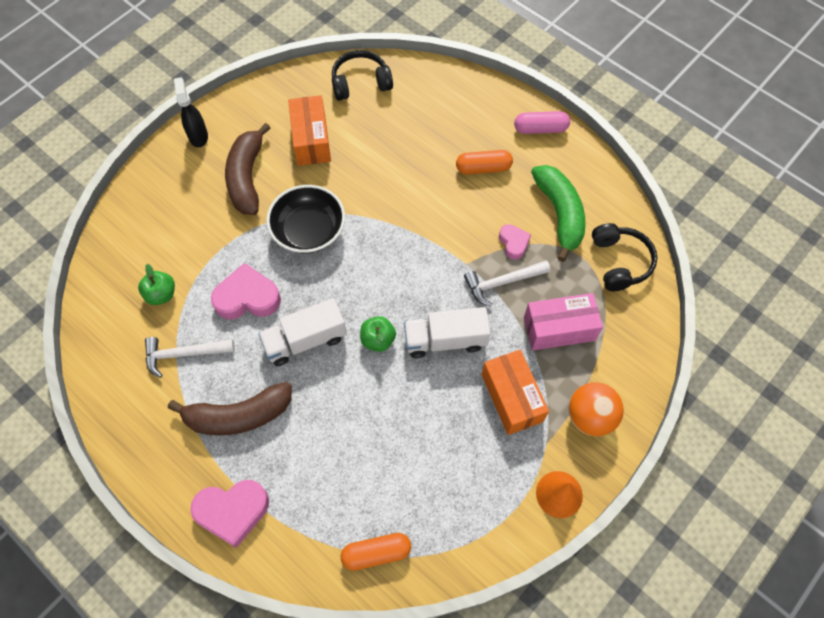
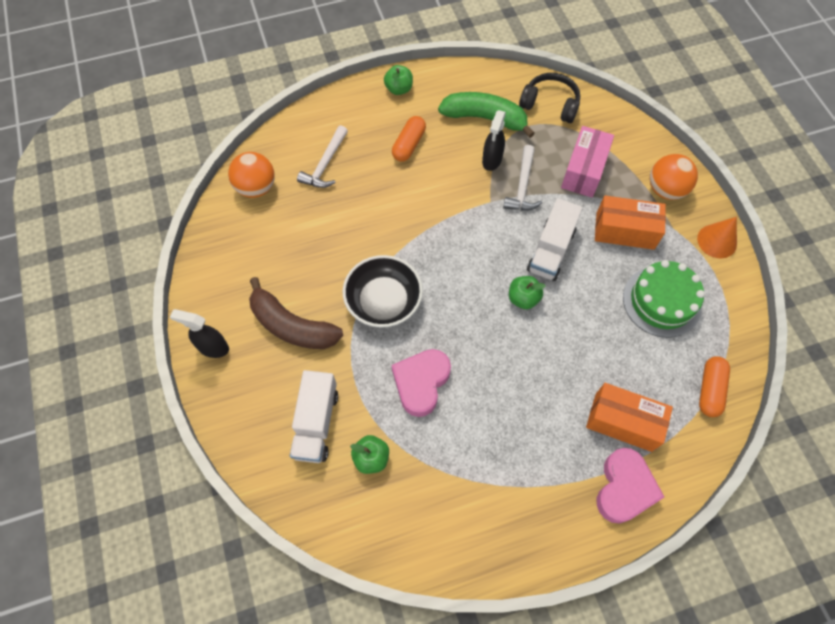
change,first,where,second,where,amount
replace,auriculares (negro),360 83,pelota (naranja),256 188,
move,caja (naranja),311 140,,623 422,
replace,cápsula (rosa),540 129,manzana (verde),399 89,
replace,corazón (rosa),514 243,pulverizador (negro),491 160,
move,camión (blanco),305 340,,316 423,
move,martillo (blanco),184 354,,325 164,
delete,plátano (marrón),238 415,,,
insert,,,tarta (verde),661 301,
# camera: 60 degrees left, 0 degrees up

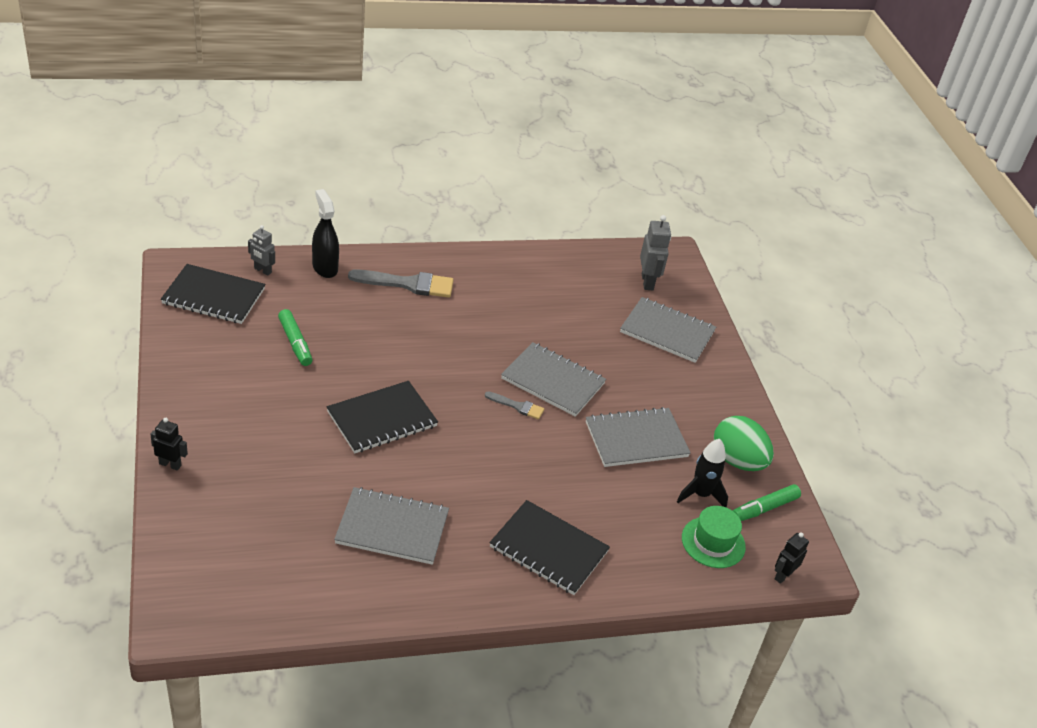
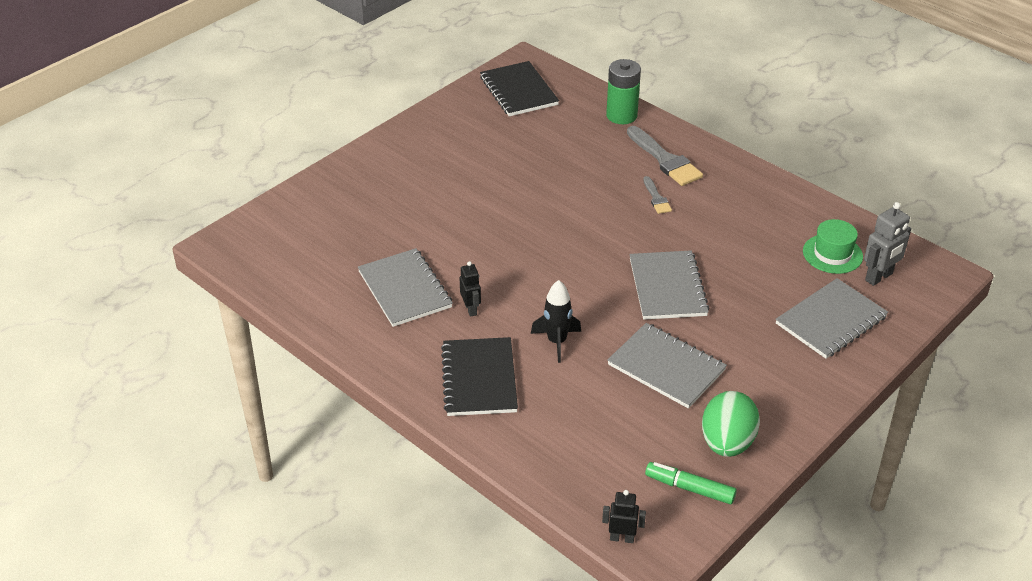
change,first,where,second,where,amount
replace,pulverizador (negro),325 267,pila (verde),621 115,
delete,robot (gris),262 270,,,
rotate,cuaderno (gris),667 332,,831 321,60 degrees clockwise
delete,rotulador (verde),295 343,,,
delete,cuaderno (negro),382 419,,,
move,pincel (gris),517 406,,656 198,
move,robot (negro),170 464,,471 309,
move,cohete (negro),700 494,,557 342,
move,sombrero (verde),713 542,,832 254,
# camera: 60 degrees right, 0 degrees up

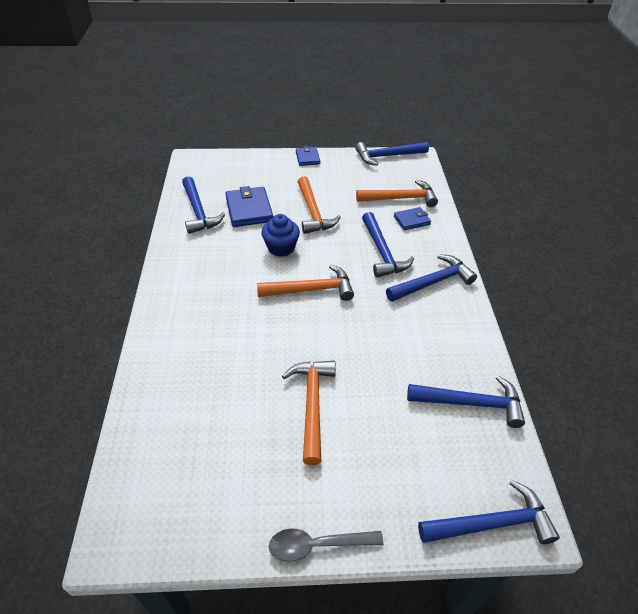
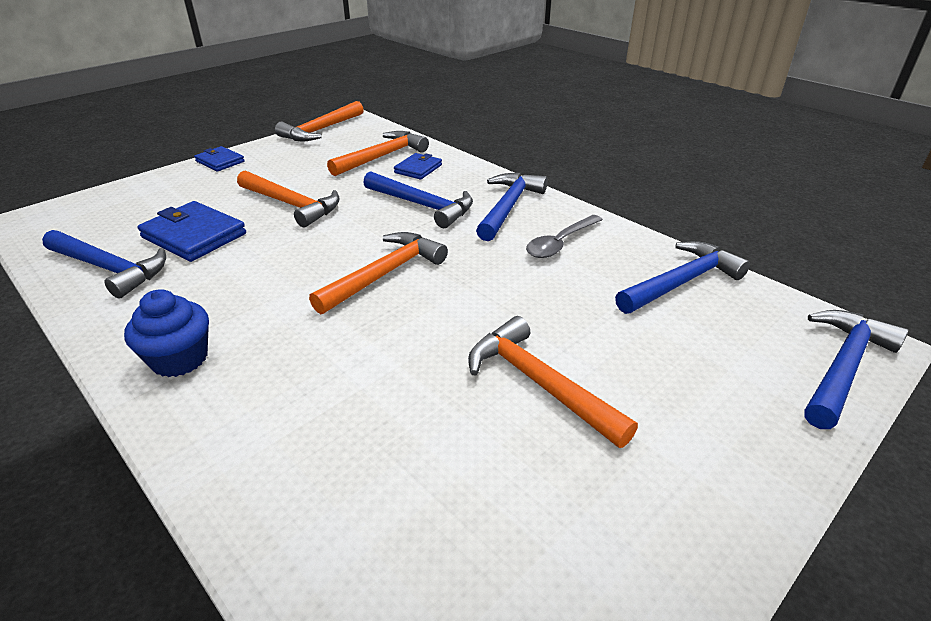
change,first,where,second,where,amount
recolor,martillo (azul),387 156,martillo (naranja),321 130,
move,magdalena (azul),281 248,,179 359,
move,cuchara (gris),317 545,,560 243,
# camera: 40 degrees left, 10 degrees down

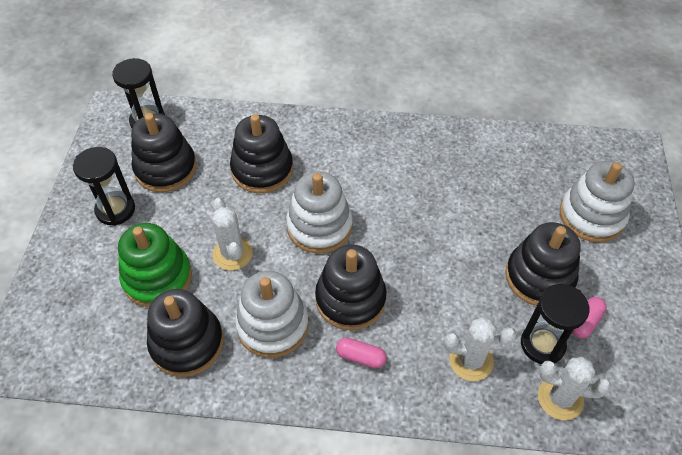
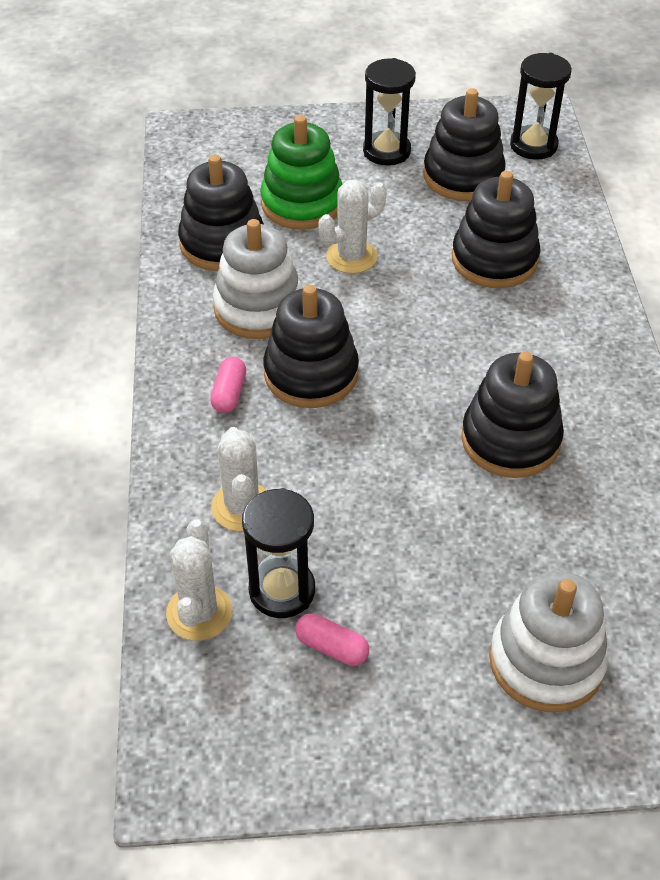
change,first,where,second,where,amount
delete,juguete apilable (blanco),319 226,,,
move,juguete apilable (negro),539 277,,510 440,
# camera: 80 degrees right, 5 degrees down

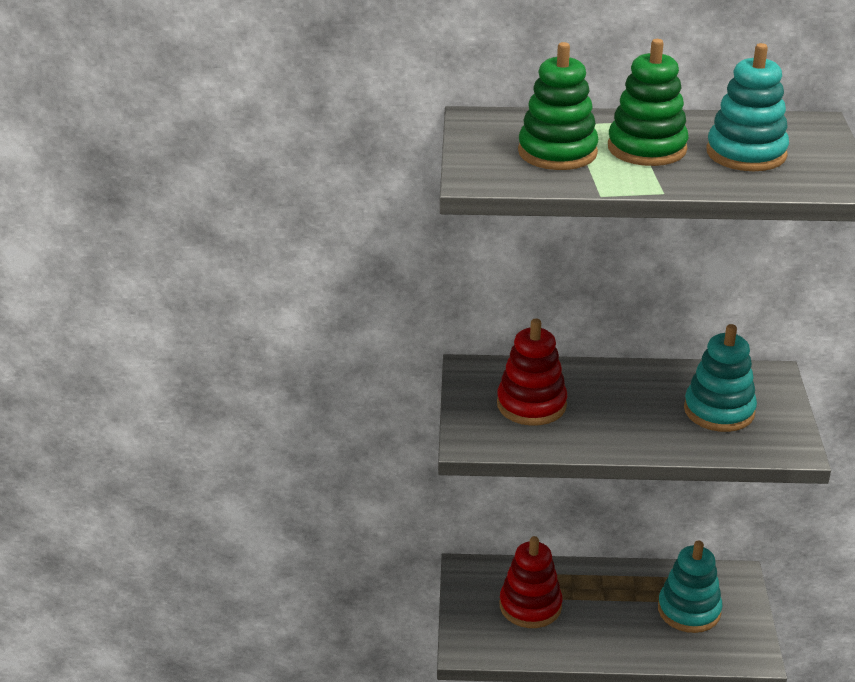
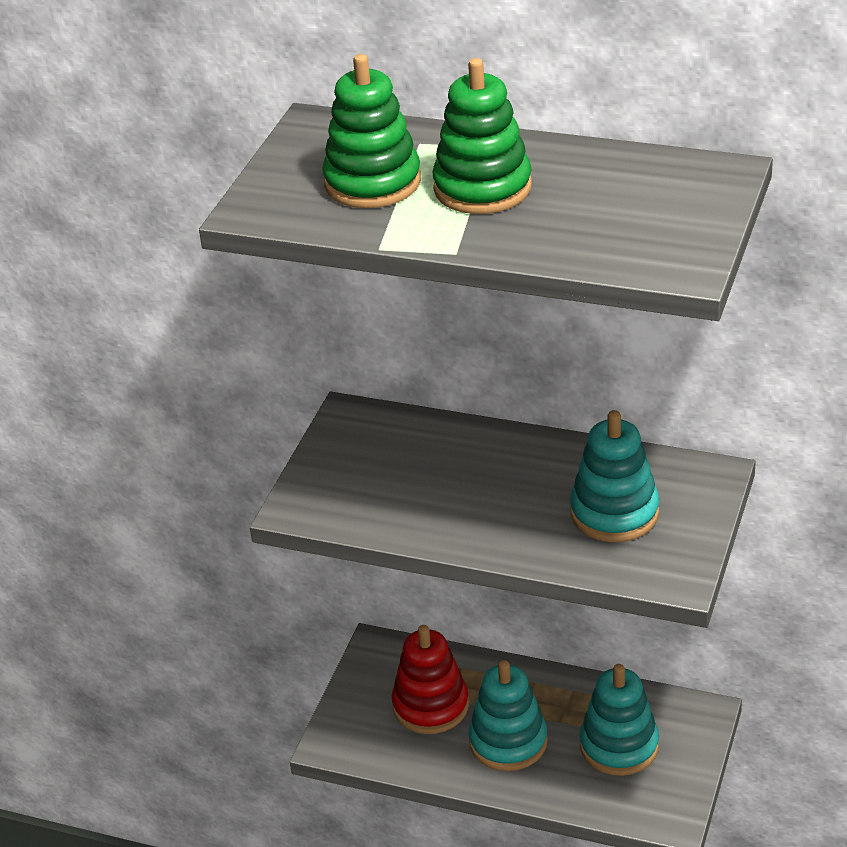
change,first,where,second,where,amount
move,juguete apilable (turquesa),746 154,,508 741,
delete,juguete apilable (rojo),531 405,,,
# camera: 20 degrees right, 5 degrees up

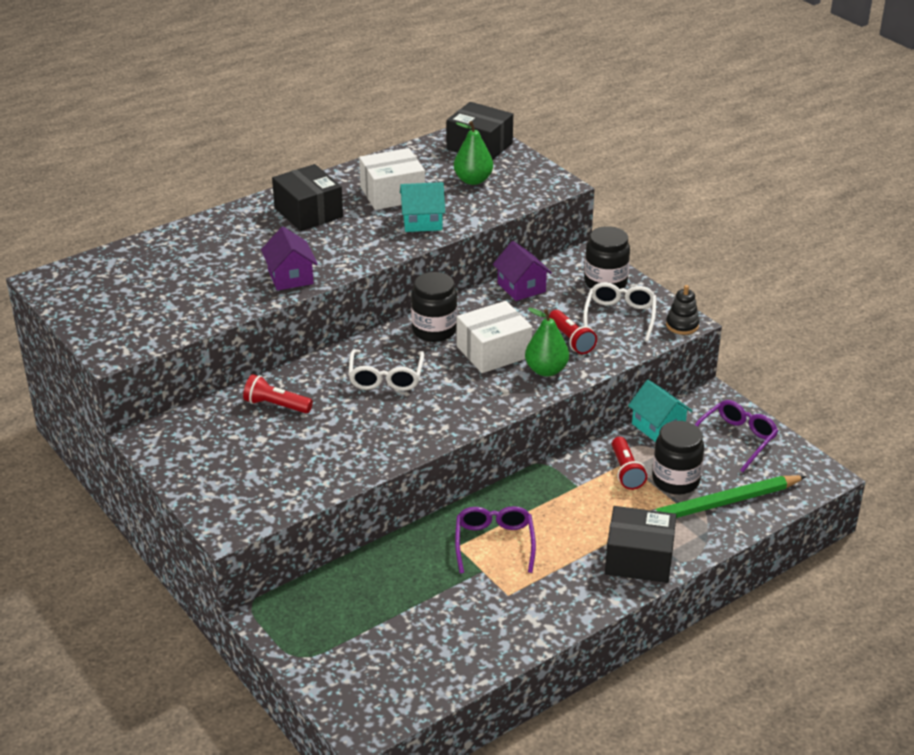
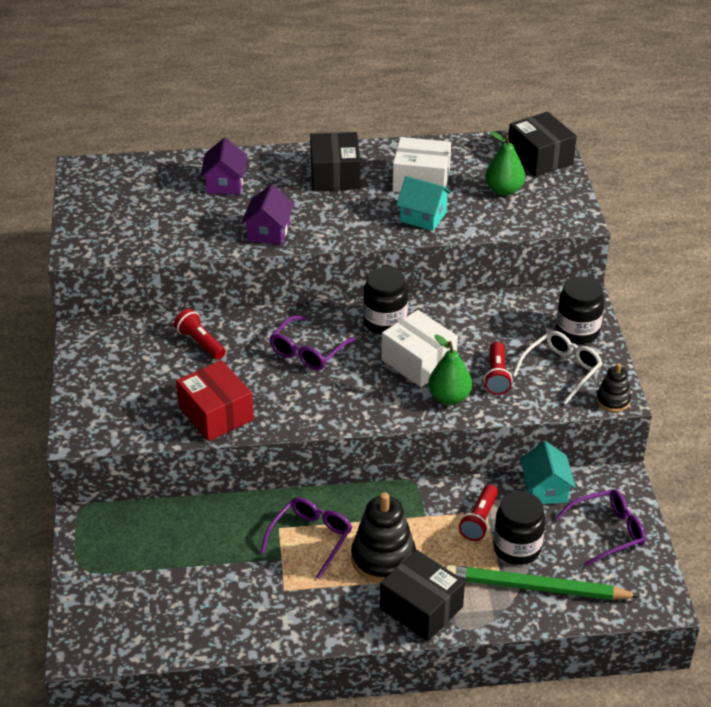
change,first,where,second,where,amount
move,casa (morado),521 287,,225 183,
rotate,caja (blanco),493 352,,418 362,45 degrees clockwise
recolor,gafas (blanco),386 377,gafas (morado),308 351,
insert,,,caja (rojo),216 414,
insert,,,juguete apilable (negro),383 558,
# camera: 30 degrees right, 5 degrees up

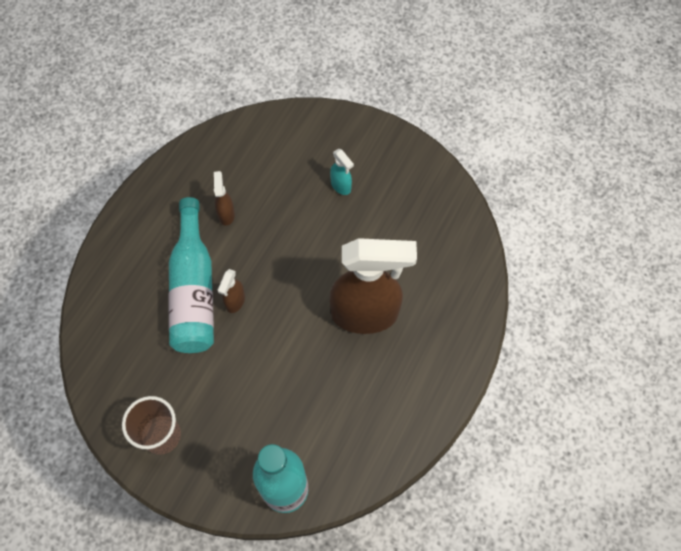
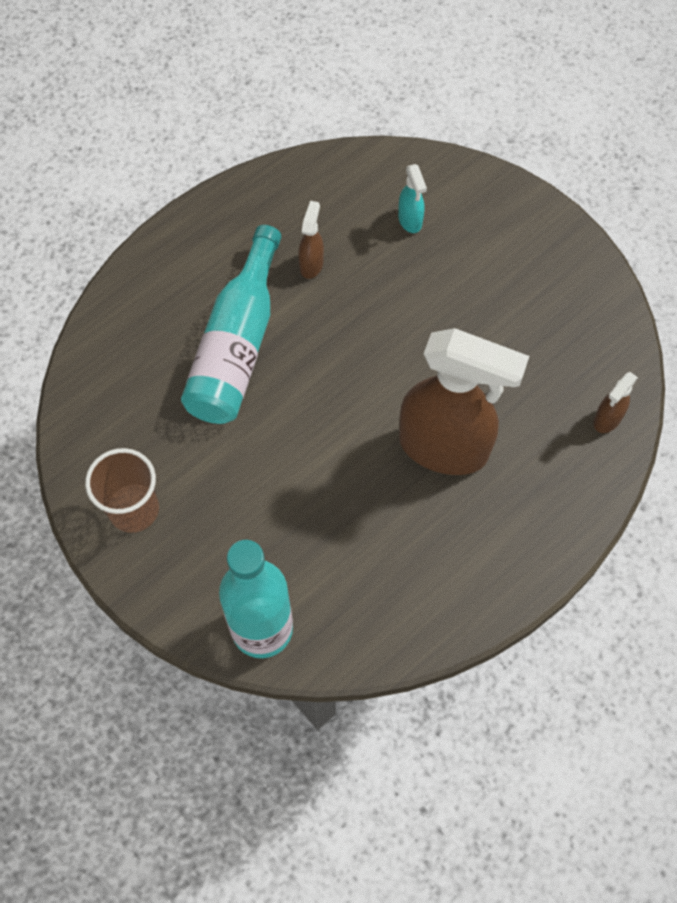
change,first,where,second,where,amount
move,pulverizador (turquesa),341 186,,410 220,
move,pulverizador (marrón),235 301,,607 419,
# camera: 20 degrees right, 0 degrees up

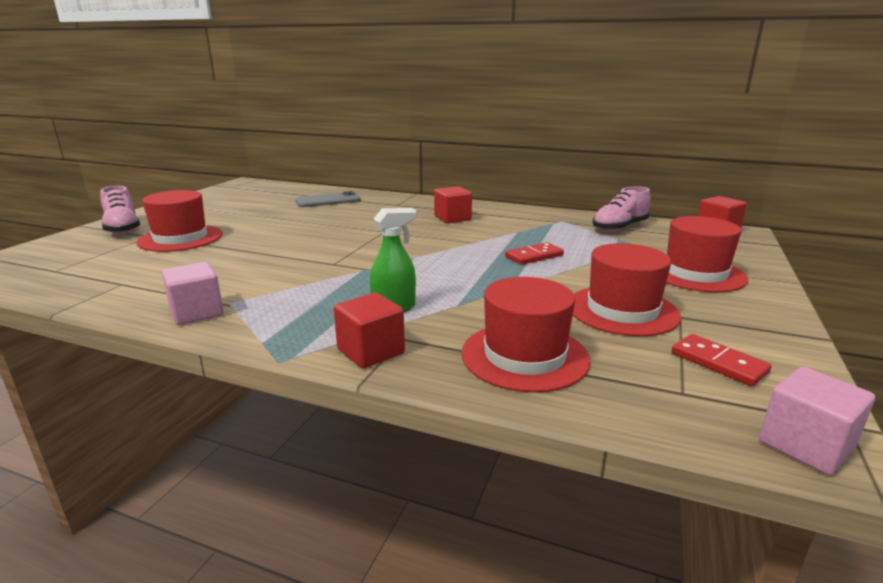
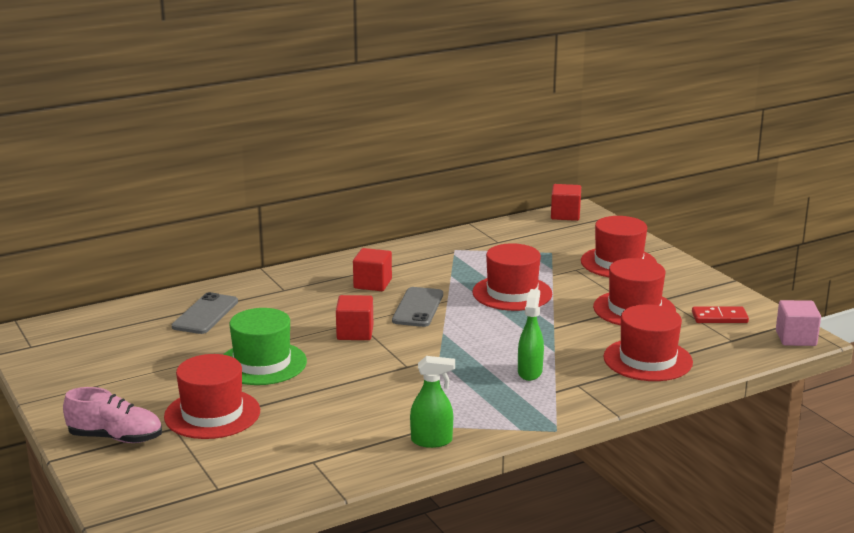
change,first,where,second,where,amount
delete,zapato (rosa),619 228,,,
replace,ficha de dominó (rojo),534 256,sombrero (rojo),512 293,
replace,cubo (rosa),197 312,pulverizador (verde),432 441,
move,cubo (rojo),371 351,,355 333,
insert,,,móvil (gris),418 308,
insert,,,sombrero (verde),262 363,
# camera: 50 degrees left, 0 degrees up

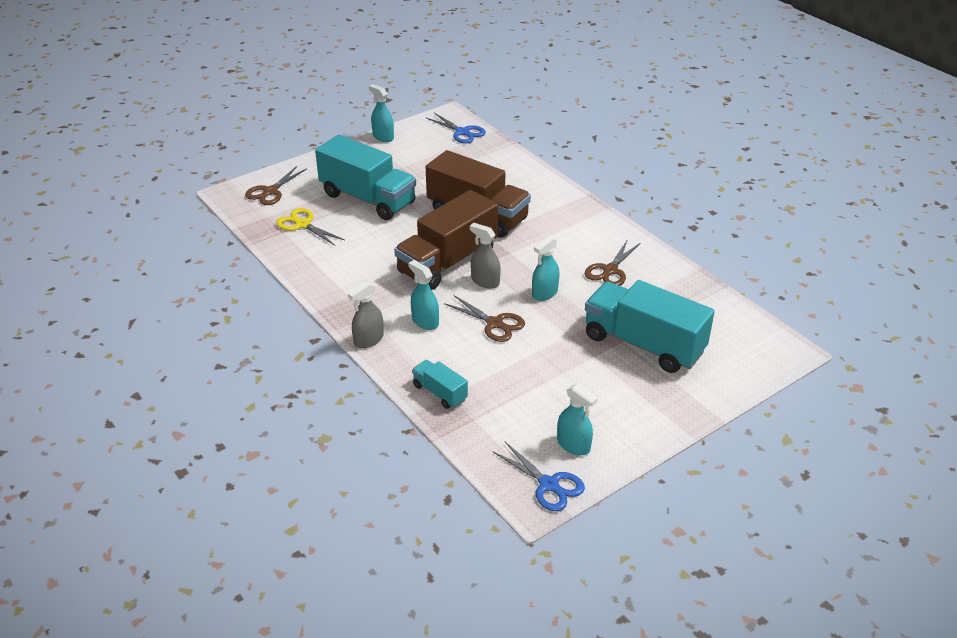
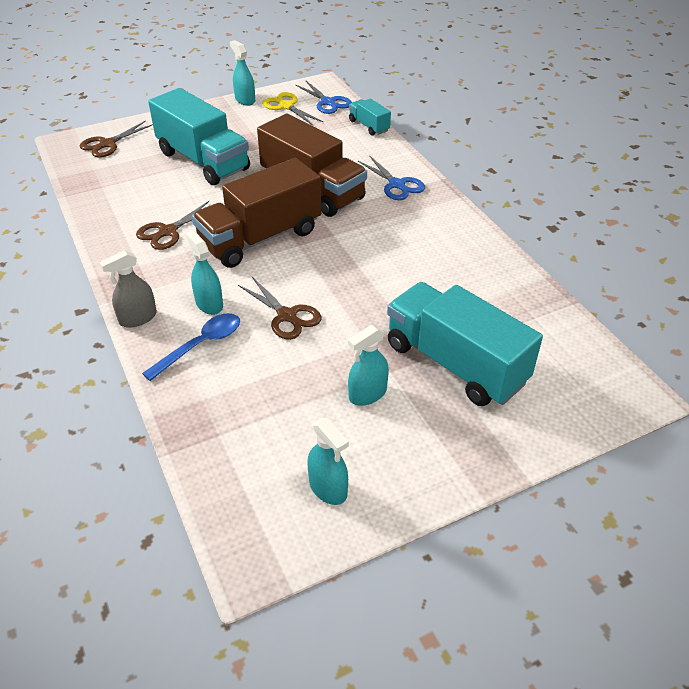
change,first,where,second,where,amount
move,tijeras (amarillo),303 224,,286 106,
delete,pulverizador (gris),485 281,,,
move,pulverizador (turquesa),544 293,,367 394,
move,tijeras (marrón),610 270,,168 231,
move,camión (turquesa),440 393,,369 126,
move,tijeras (azul),548 484,,396 184,
insert,,,cuchara (azul),201 345,
# camera: 10 degrees right, 5 degrees up

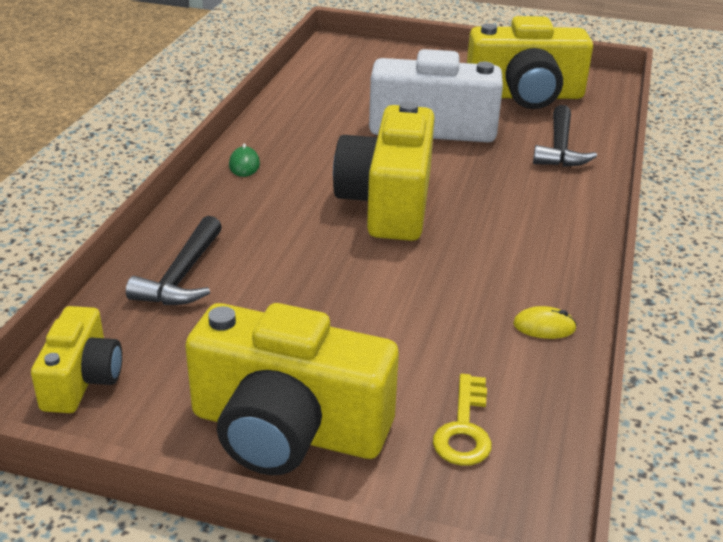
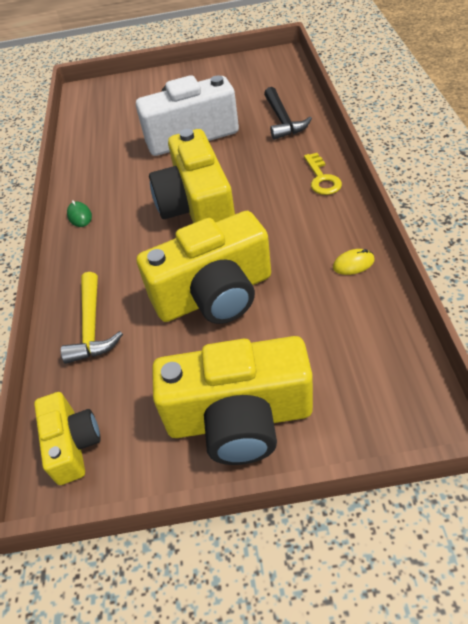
change,first,where,second,where,amount
move,cámara (amarillo),525 95,,215 294,
recolor,martillo (negro),182 276,martillo (amarillo),92 327,
move,llave (amarillo),464 429,,322 178,
# camera: 15 degrees left, 15 degrees up

